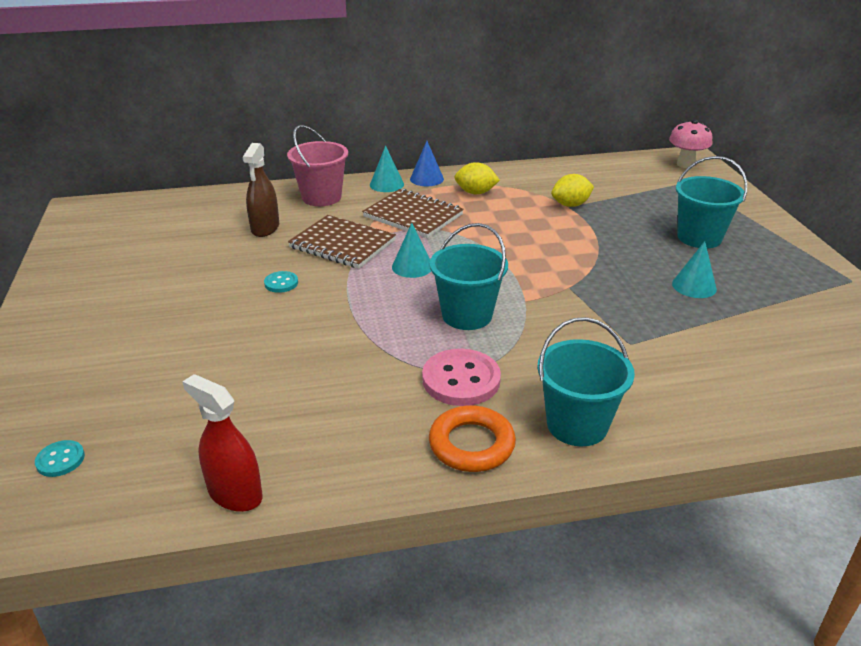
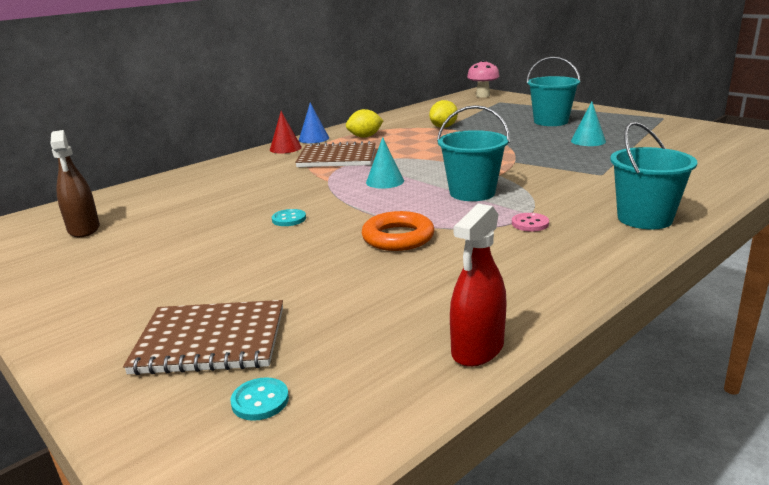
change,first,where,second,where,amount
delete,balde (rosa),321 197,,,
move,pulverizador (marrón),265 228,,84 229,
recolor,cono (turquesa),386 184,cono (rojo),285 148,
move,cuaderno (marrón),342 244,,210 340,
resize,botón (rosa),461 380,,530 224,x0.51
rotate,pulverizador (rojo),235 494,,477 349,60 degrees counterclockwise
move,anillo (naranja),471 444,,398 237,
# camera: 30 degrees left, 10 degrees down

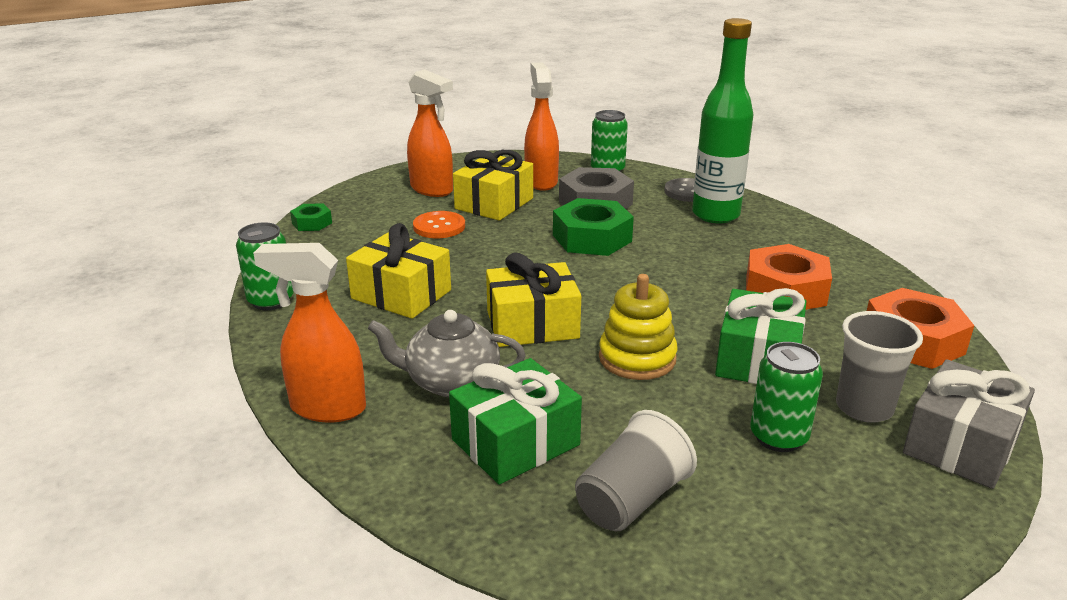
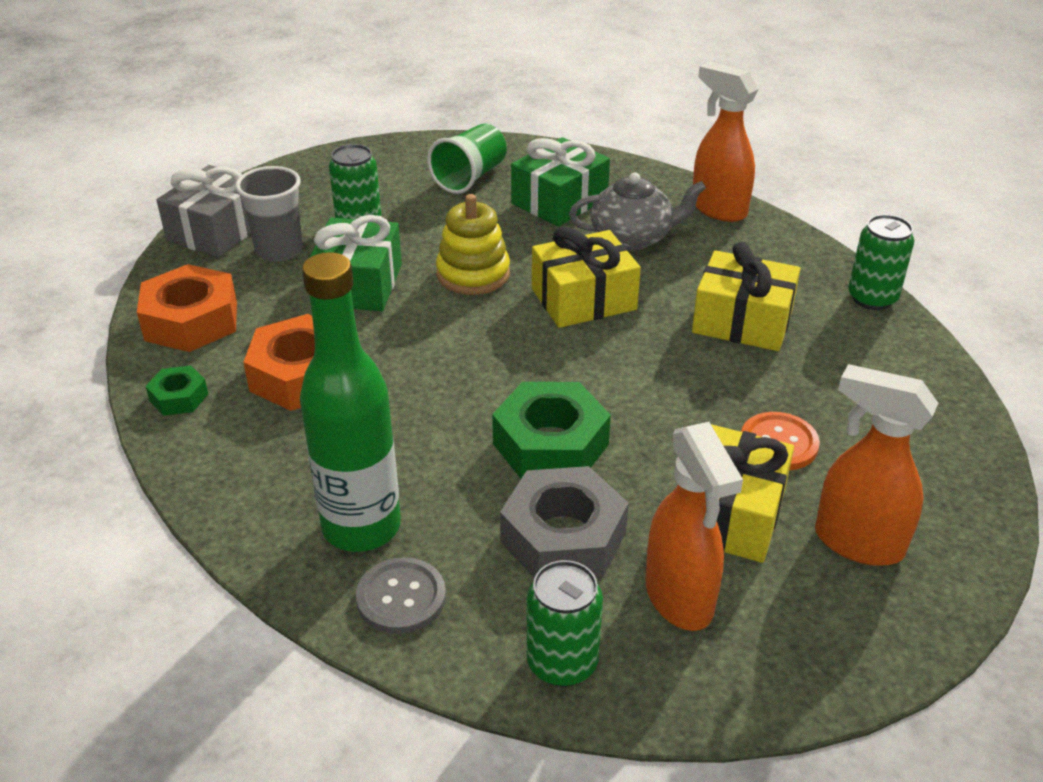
change,first,where,second,where,amount
move,tuerca (verde),312 223,,179 397,
rotate,pulverizador (naranja),327 408,,718 209,135 degrees counterclockwise
recolor,vaso (gris),631 500,vaso (verde),470 177,
# camera: 170 degrees right, 10 degrees up

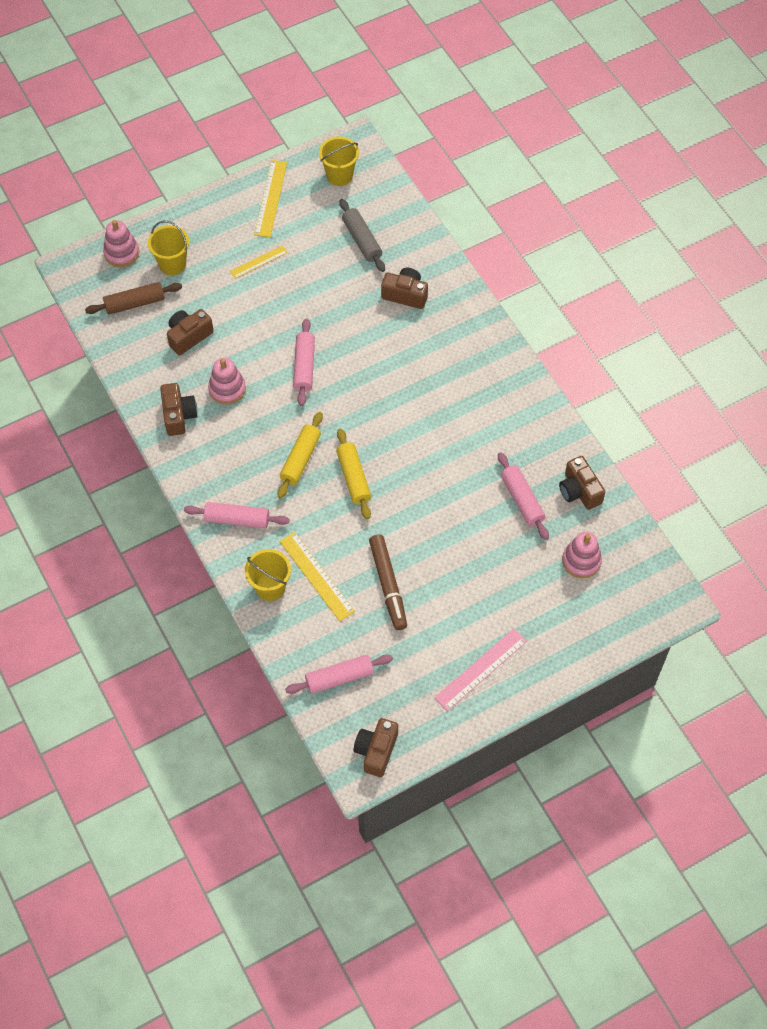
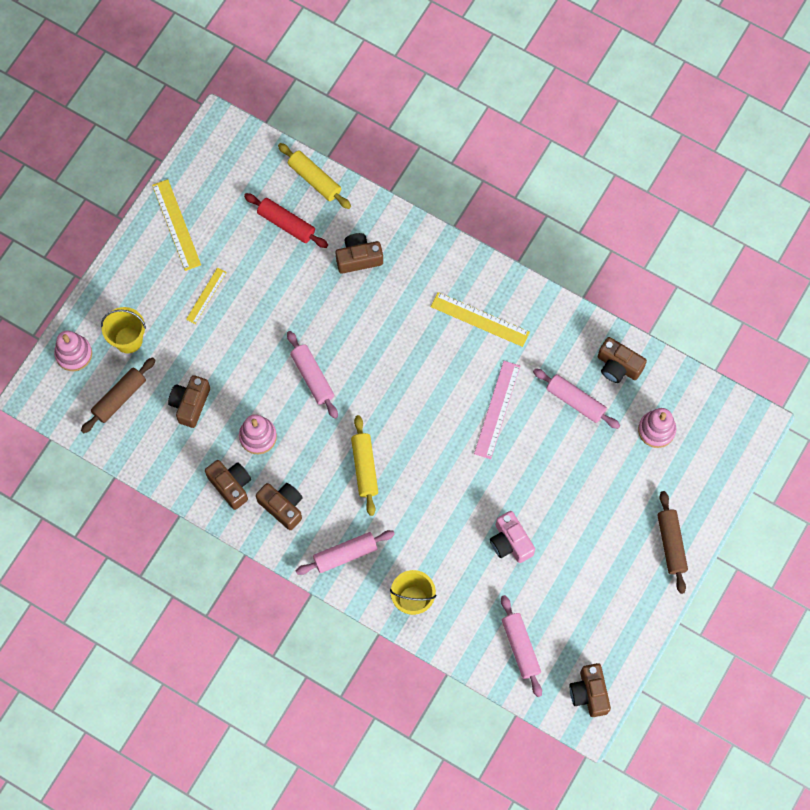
change,first,where,second,where,amount
delete,balde (amarillo),339 175,,,
recolor,rodillo (gris),362 240,rodillo (rojo),286 224,
move,rodillo (amarillo),353 478,,314 179,
move,regla (amarillo),316 576,,479 319,
replace,rotulador (marrón),388 585,cámara (rosa),510 542,
move,regla (rosa),480 669,,497 409,
rotate,rodillo (rosa),339 677,,520 647,60 degrees counterclockwise
insert,,,cámara (marrón),282 507,
insert,,,rodillo (marrón),671 544,
# camera: 30 degrees left, 10 degrees up

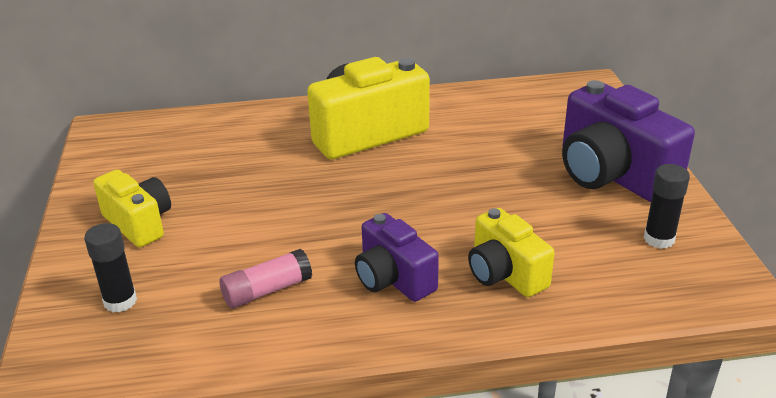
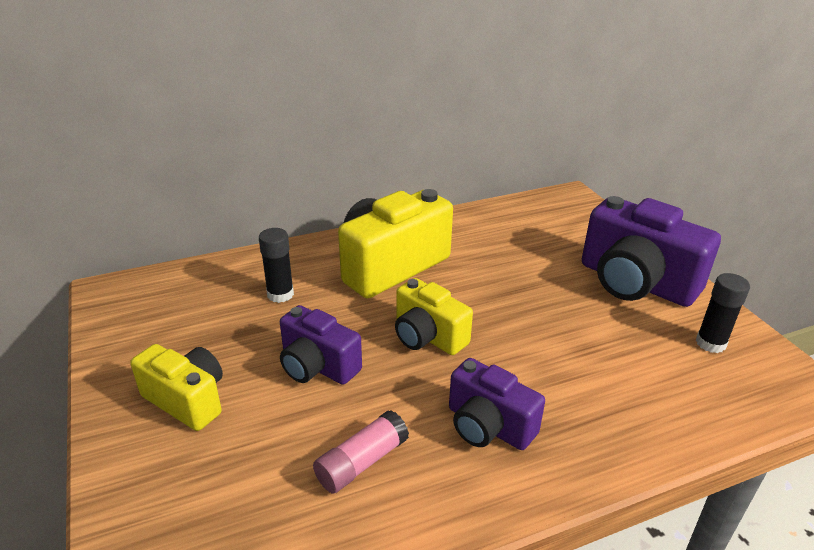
change,first,where,second,where,amount
move,cámara (amarillo),505 274,,427 336,
move,barra de pegamento (negro),120 301,,280 294,
insert,,,cámara (morado),317 366,
# camera: 15 degrees left, 0 degrees up

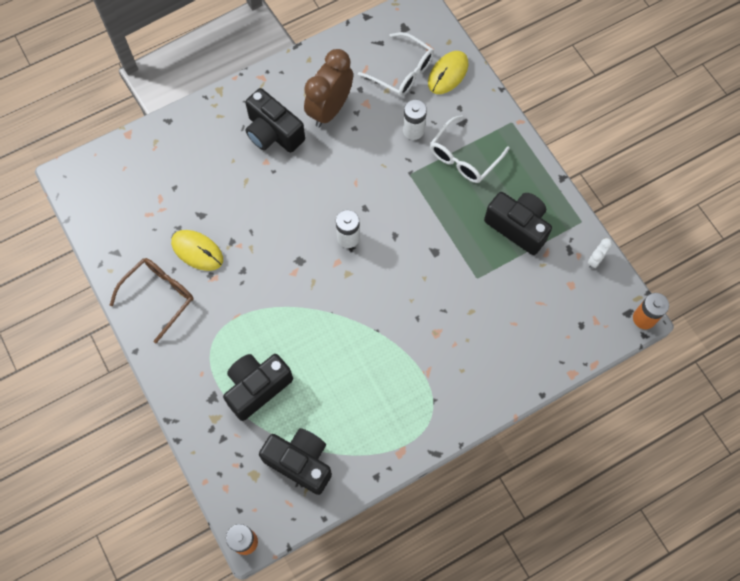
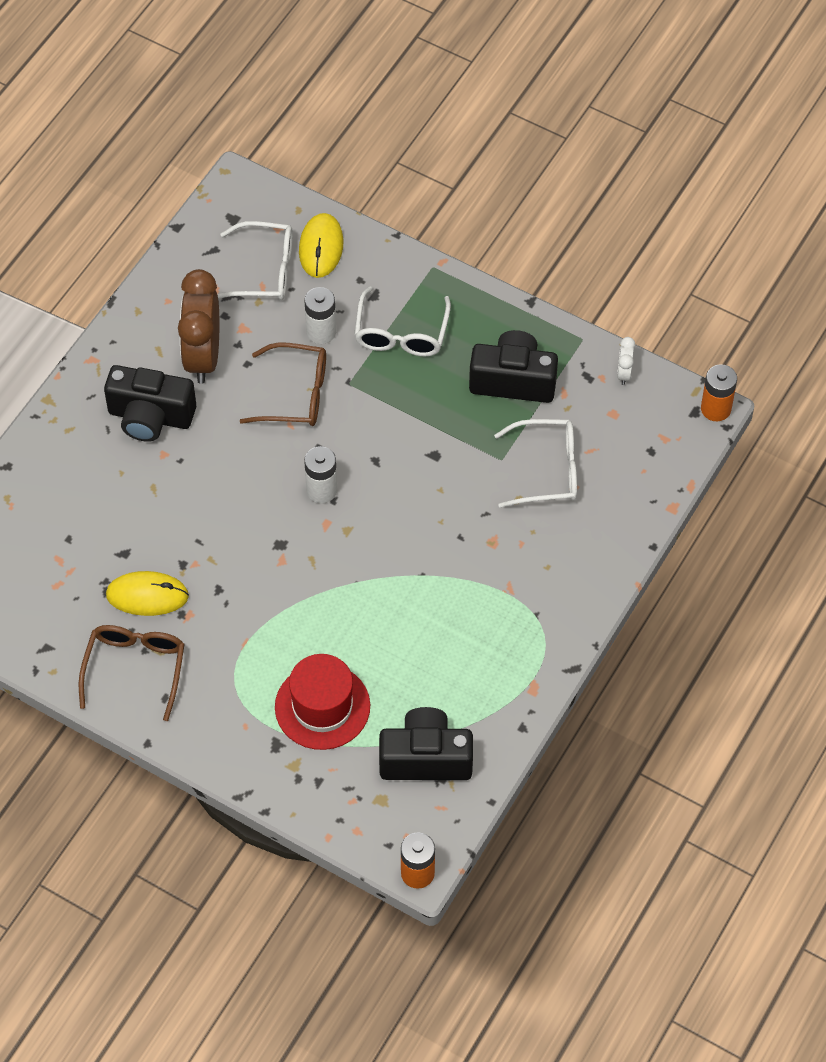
change,first,where,second,where,amount
replace,cámara (negro),257 388,sombrero (rojo),322 706,
insert,,,gafas (marrón),295 394,
insert,,,gafas (blanco),547 470,
# camera: 30 degrees left, 10 degrees down

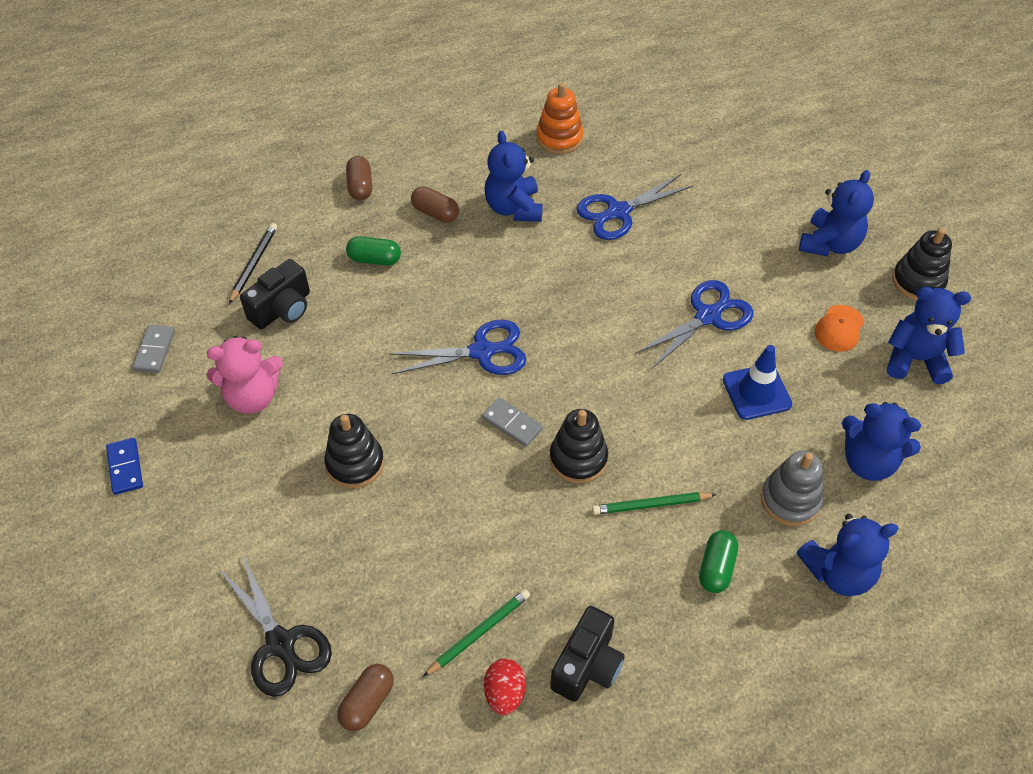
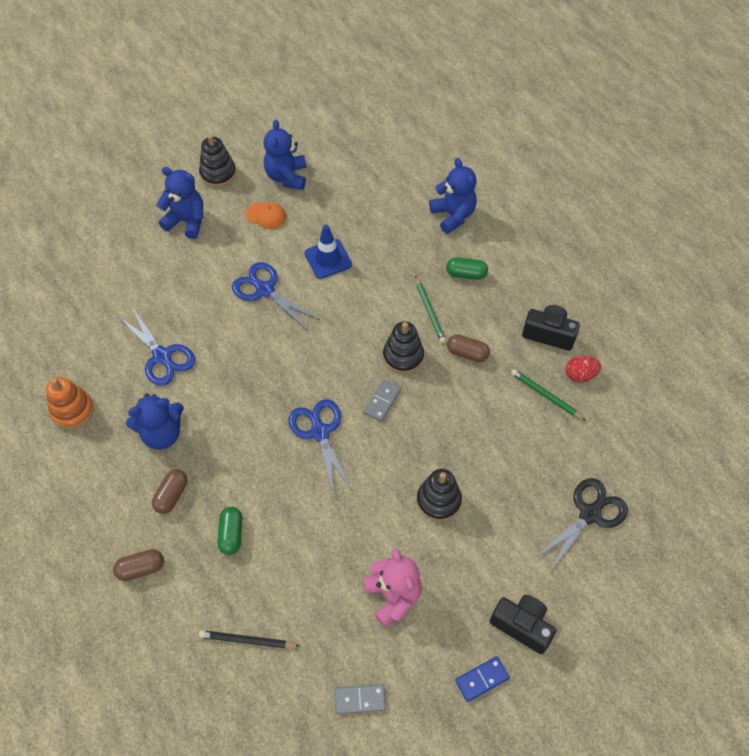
change,first,where,second,where,amount
move,cámara (negro),282 309,,522 626,
delete,osito (azul),868 462,,,
delete,juguete apilable (gris),790 500,,,
move,cápsula (marrón),367 702,,467 353,
# camera: 100 degrees left, 5 degrees up

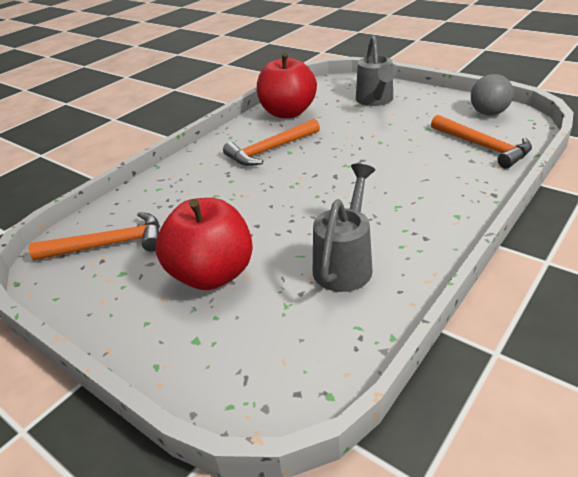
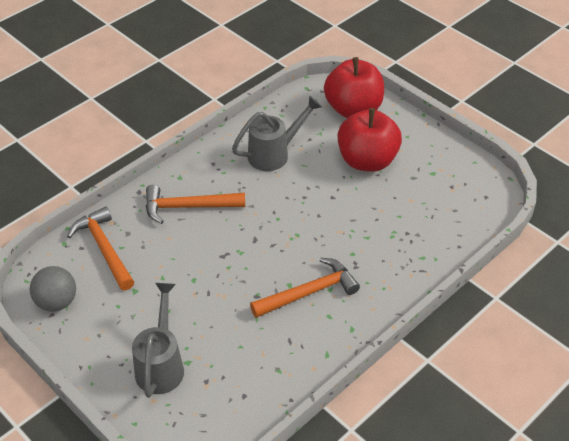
change,first,where,second,where,amount
move,manzana (rojo),288 112,,353 109,
rotate,regadera (gris),345 263,,275 154,150 degrees counterclockwise
move,martillo (naranja),109 245,,188 207,
# camera: 175 degrees left, 10 degrees up

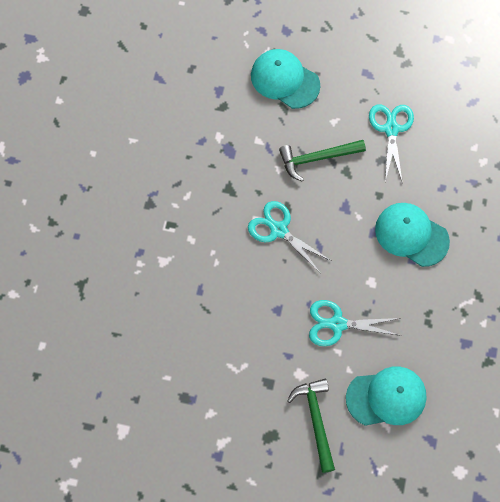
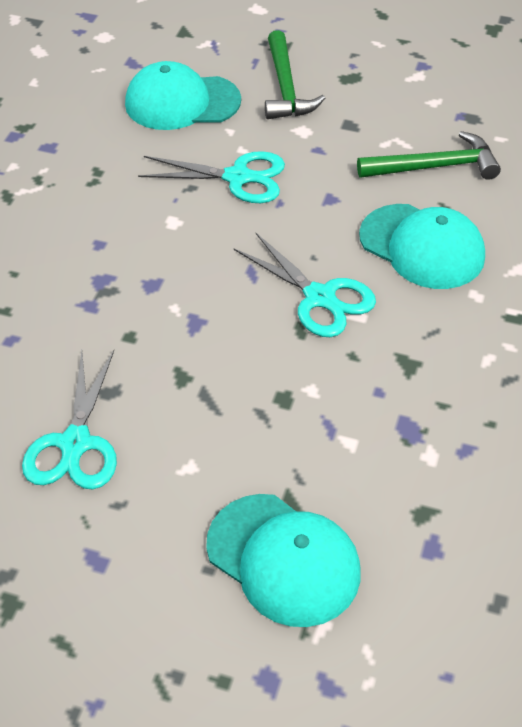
change,first,where,second,where,amount
move,martillo (verde),317 158,,435 167,
move,gorra (turquesa),411 235,,422 247,
# camera: 175 degrees left, 20 degrees down

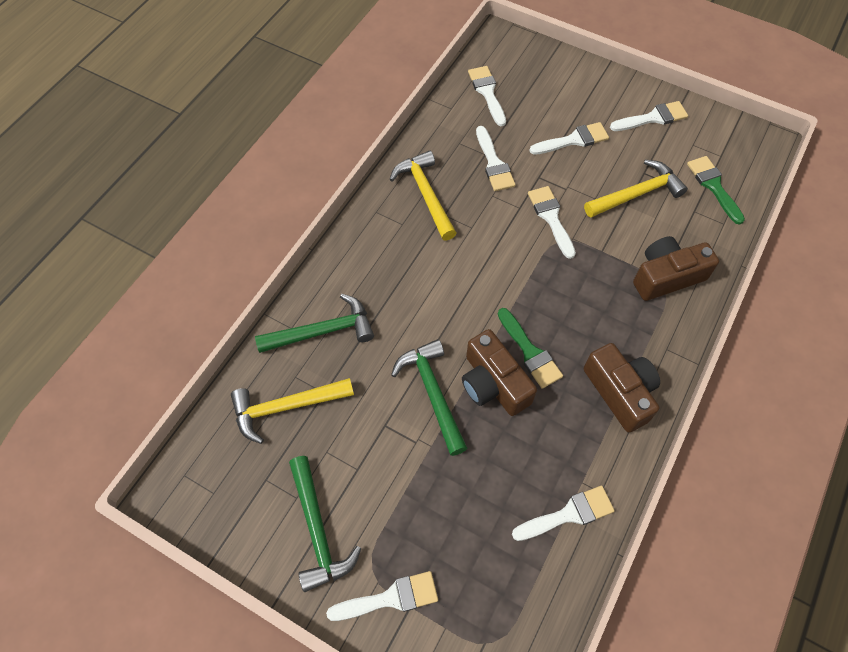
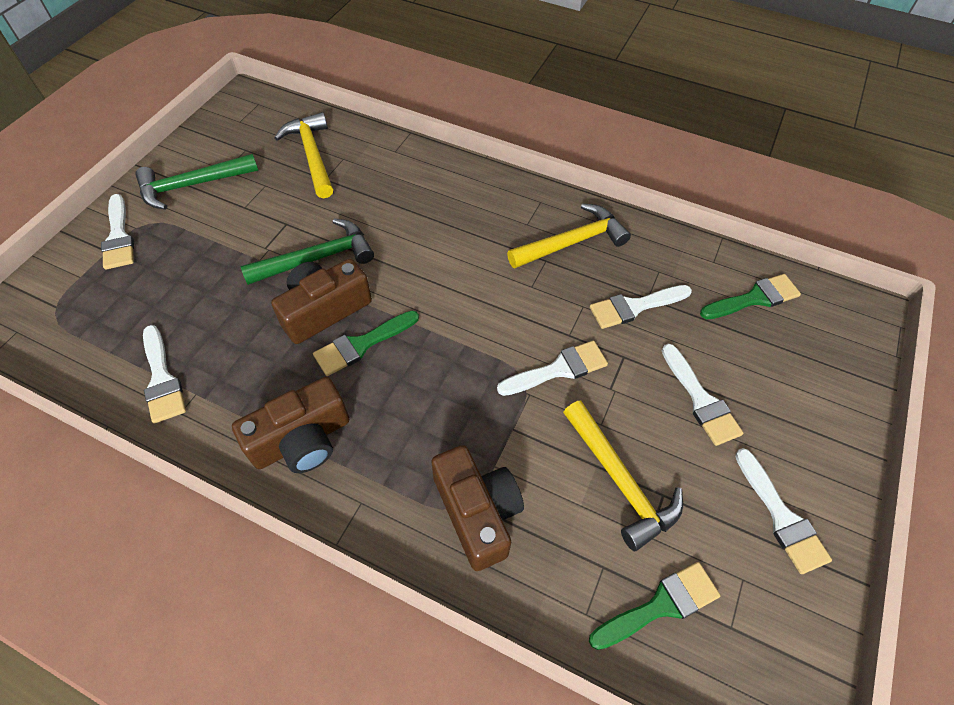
change,first,where,second,where,amount
recolor,pincel (blanco),487 93,pincel (verde),754 298,
delete,martillo (verde),323 331,,,
# camera: 85 degrees right, 5 degrees down

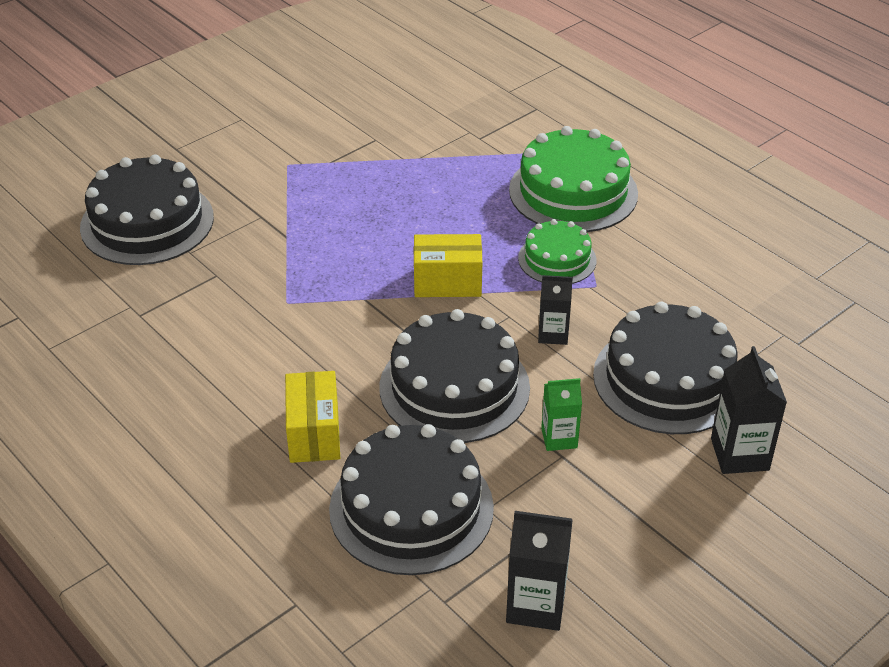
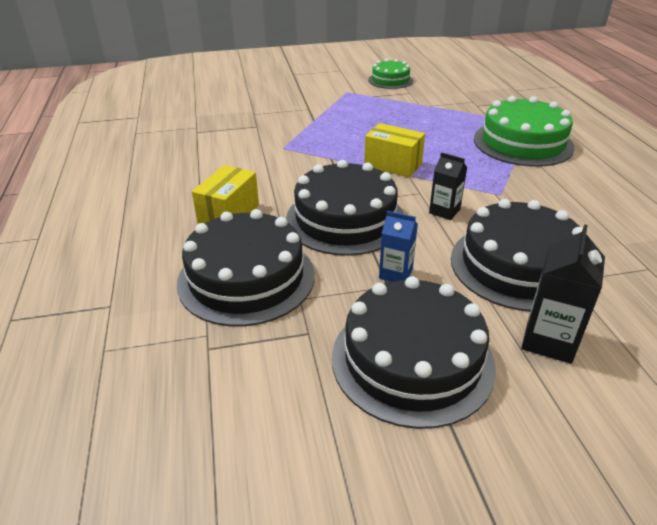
change,first,where,second,where,amount
move,tarta (negro),147 222,,412 360,
move,tarta (verde),557 259,,390 80,
recolor,cartón de leche (verde),559 438,cartón de leche (azul),395 274,
delete,cartón de leche (negro),536 605,,,
# camera: 30 degrees right, 5 degrees down

